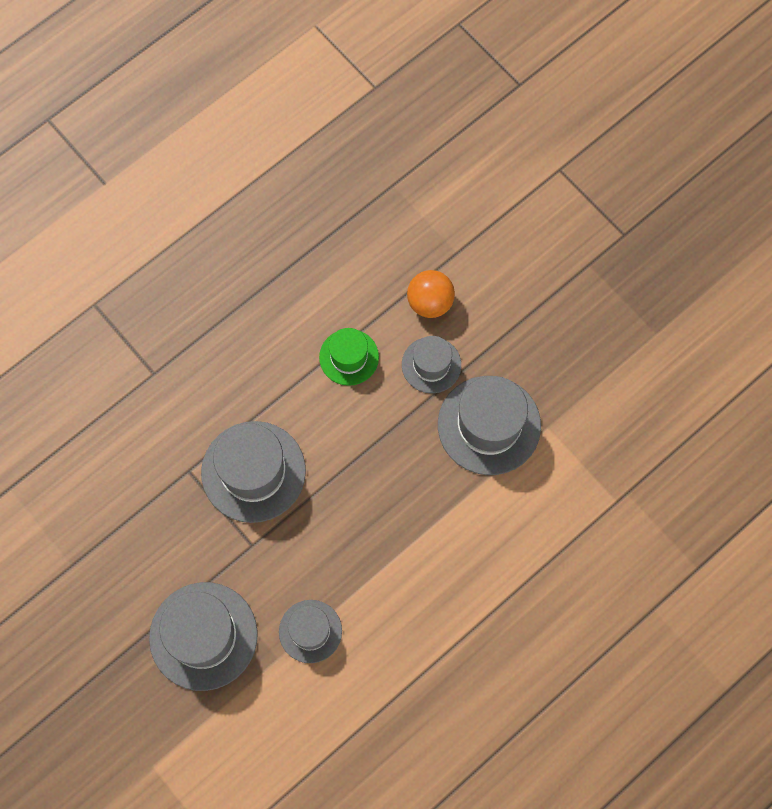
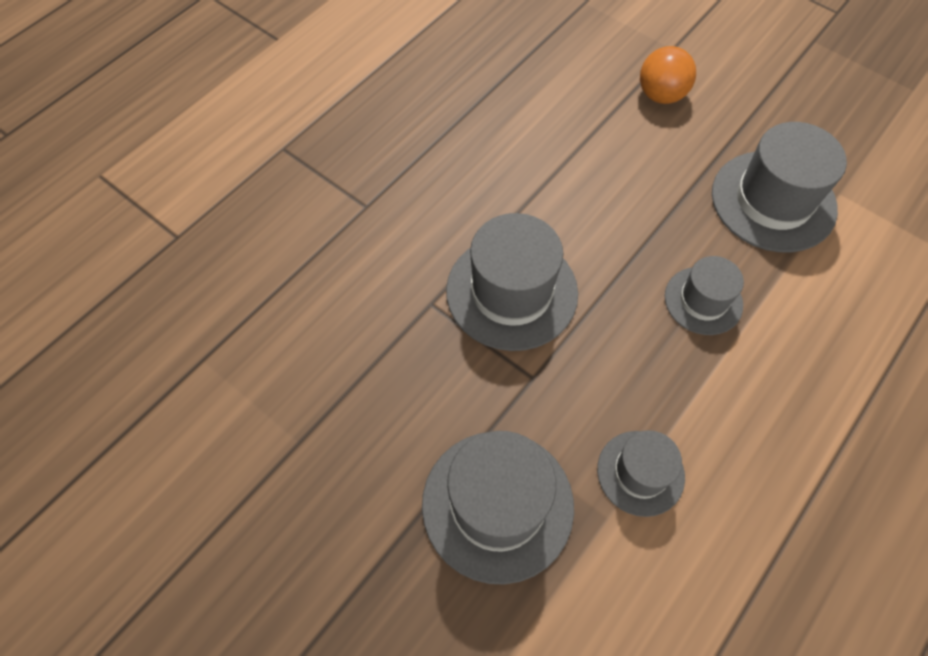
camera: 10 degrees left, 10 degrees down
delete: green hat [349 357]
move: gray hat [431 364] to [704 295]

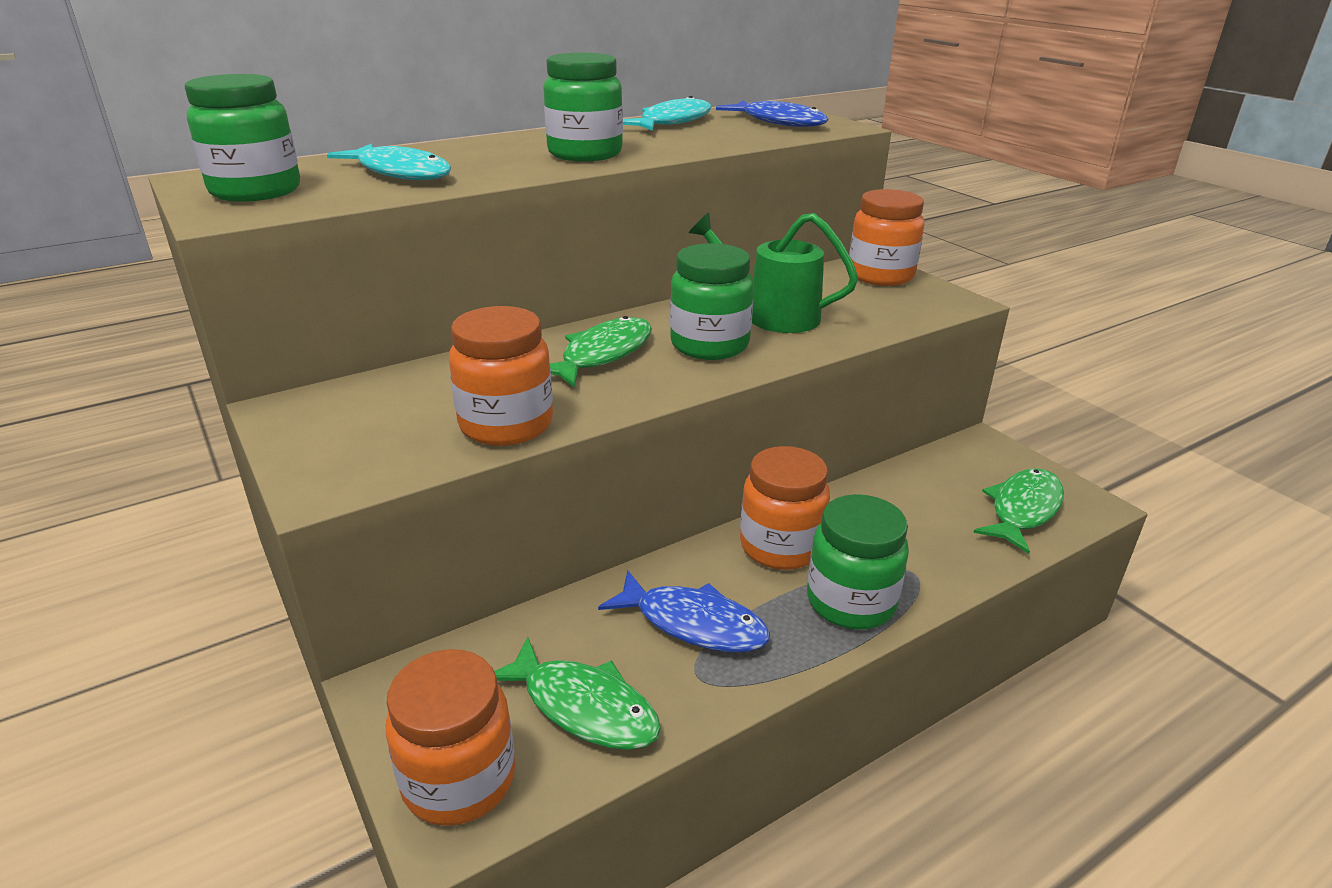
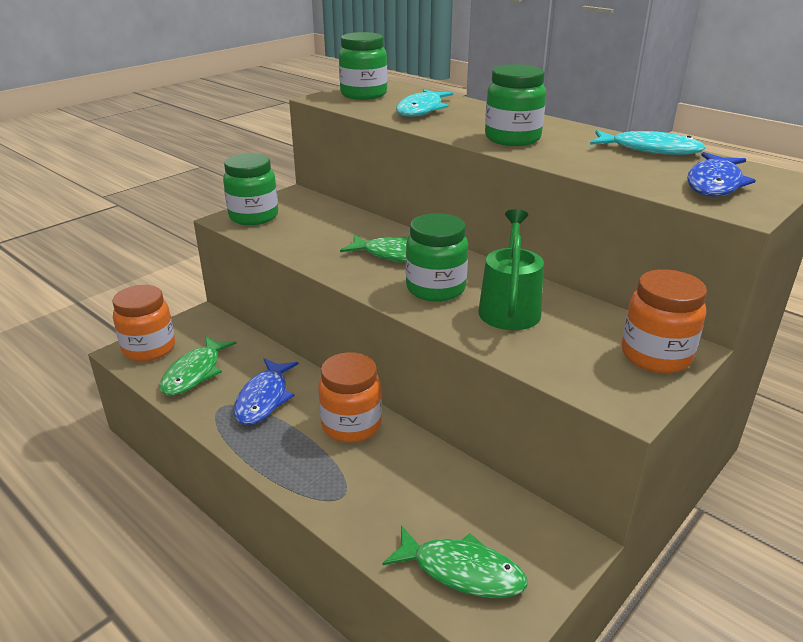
camera: 75 degrees right, 0 degrees up
delete: bright orange jar [501 376]
move: green jar [858 562] to [250 189]

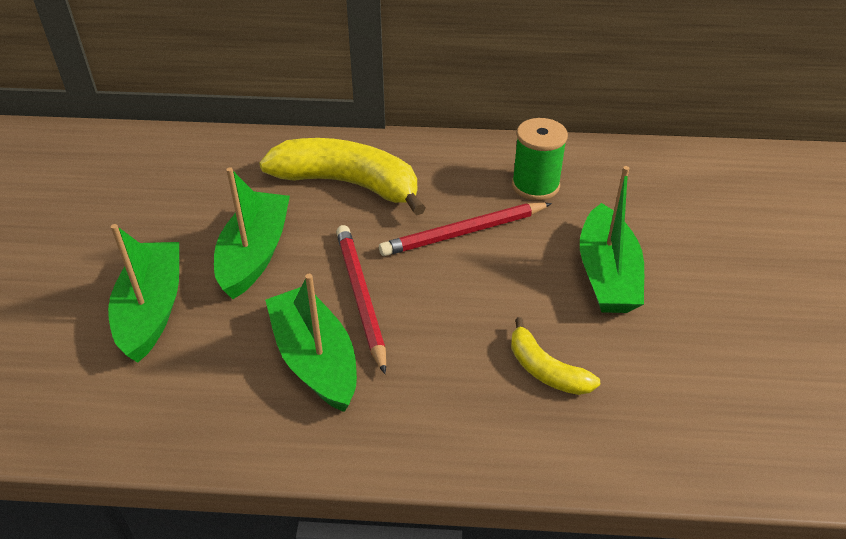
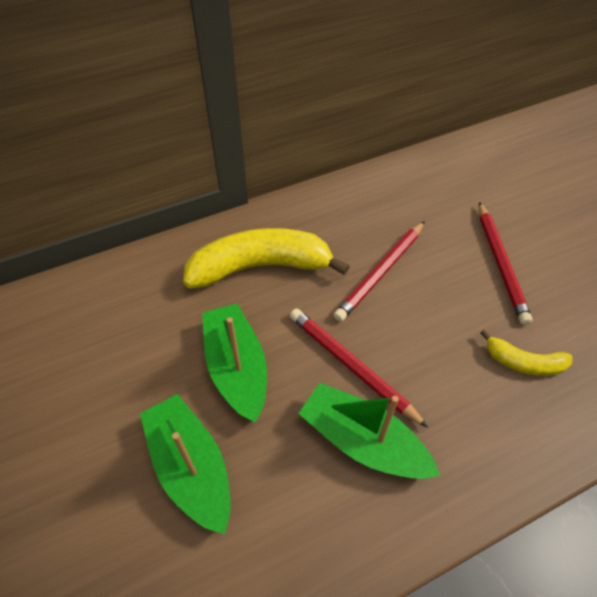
camera: 30 degrees left, 10 degrees up
delete: green spool [540 159]
replace: green sailboat [612 239] to crimson wooden pencil [506 263]

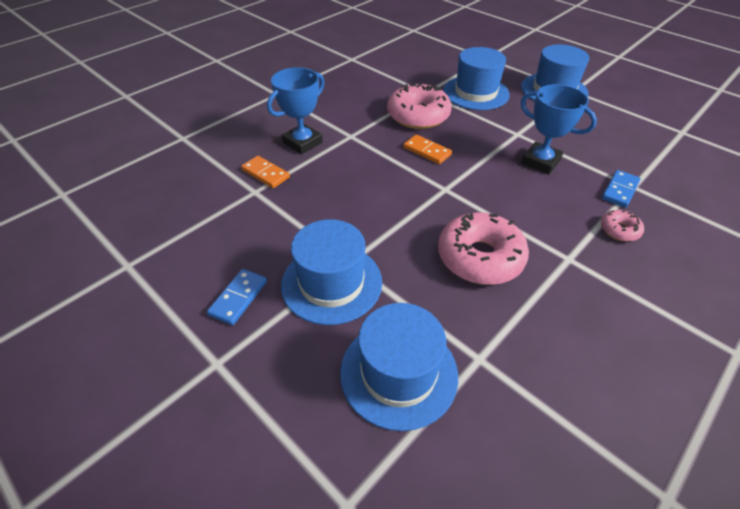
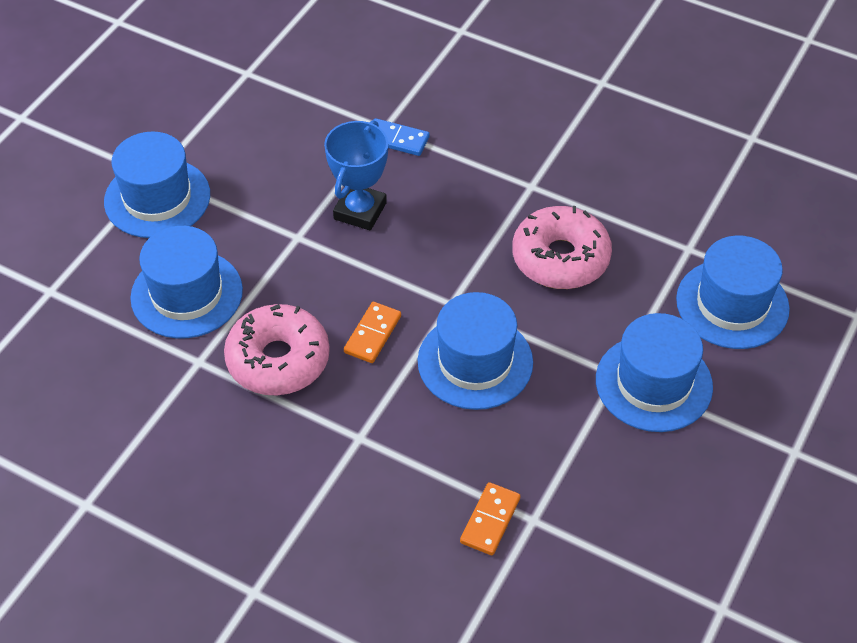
camera: 105 degrees left, 5 degrees up
delete: cobalt domino piece [237 297]; cobalt award cup [296 110]; pink doughnut [622 225]
insert: cobalt hat [475 351]

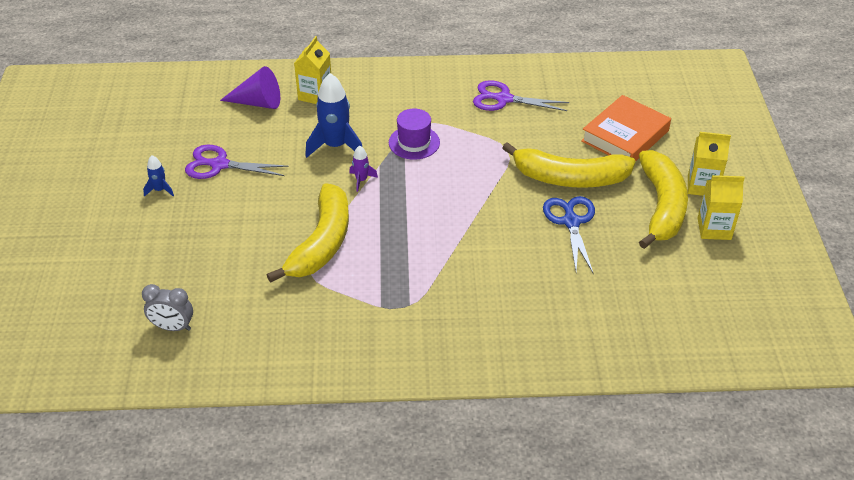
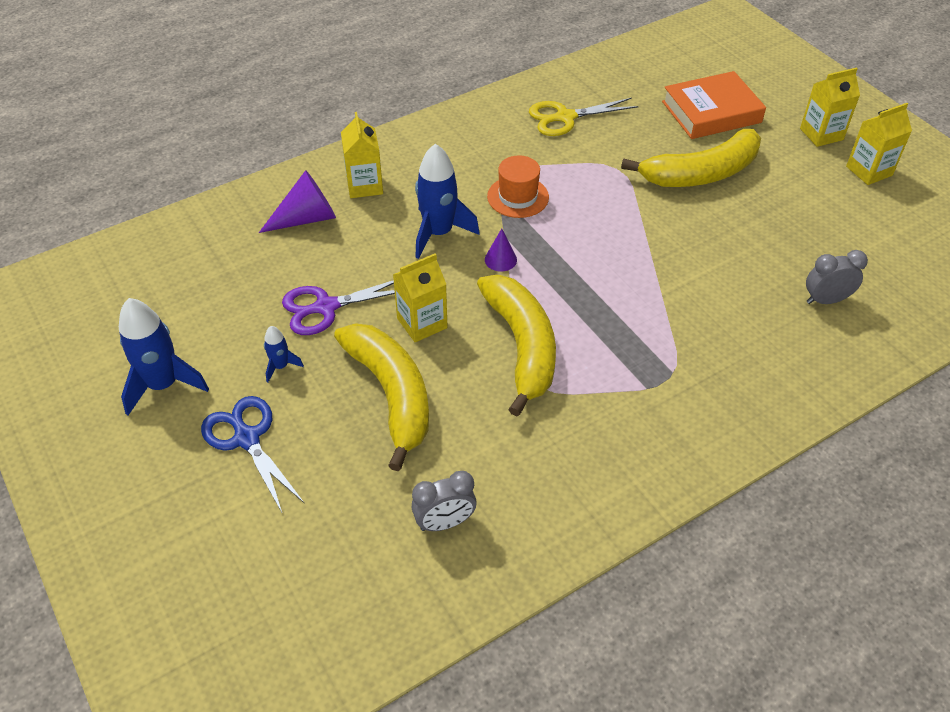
camera: 30 degrees left, 5 degrees up
insert: cobalt rocket [164 356]; yellow carton [420 297]; gray bedside clock [837 277]
move: cobalt shears [569 235] to [253 454]; yellow banana [663 199] to [381 397]
replace: violet rocket [363 168] to violet cone shape [501 250]
recolor: violet hat [414 134] to bright orange hat [518 186]; violet shears [521 95] to yellow shears [584 117]
rotate: bright orange book [626 128] = [714 105] 60 degrees clockwise

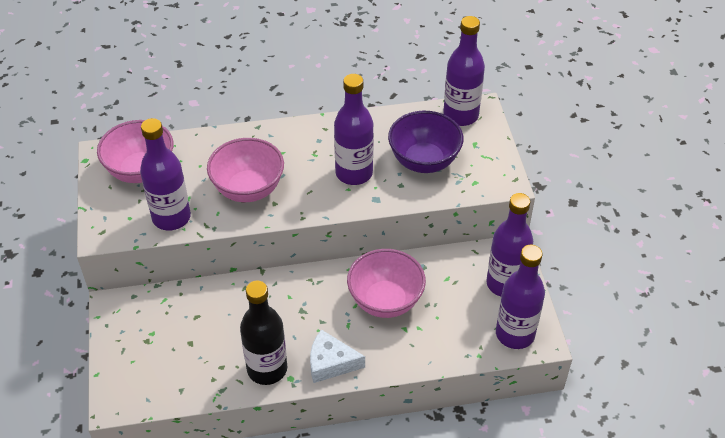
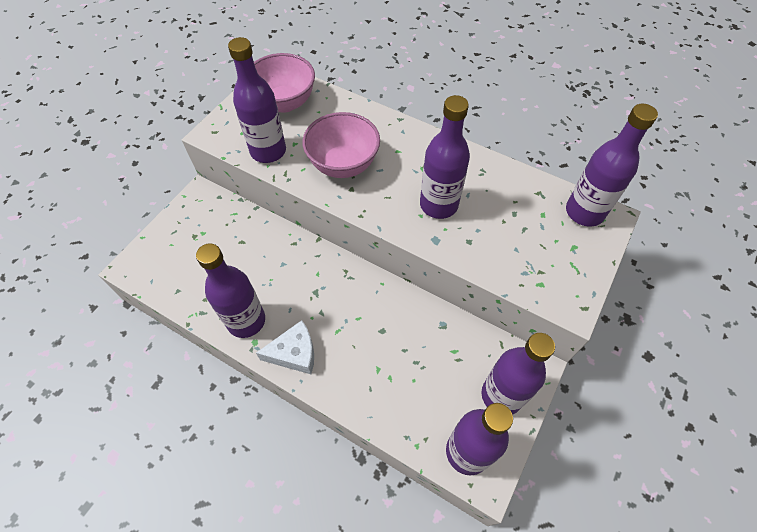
camera: 40 degrees right, 10 degrees up
delete: pink serving bowl [386 283]; violet serving bowl [426 142]
recolor: jet-black flask [263 333] to violet flask [230 290]
rotate: snow-white piece of cheese [337 356] = [285 347] 120 degrees clockwise

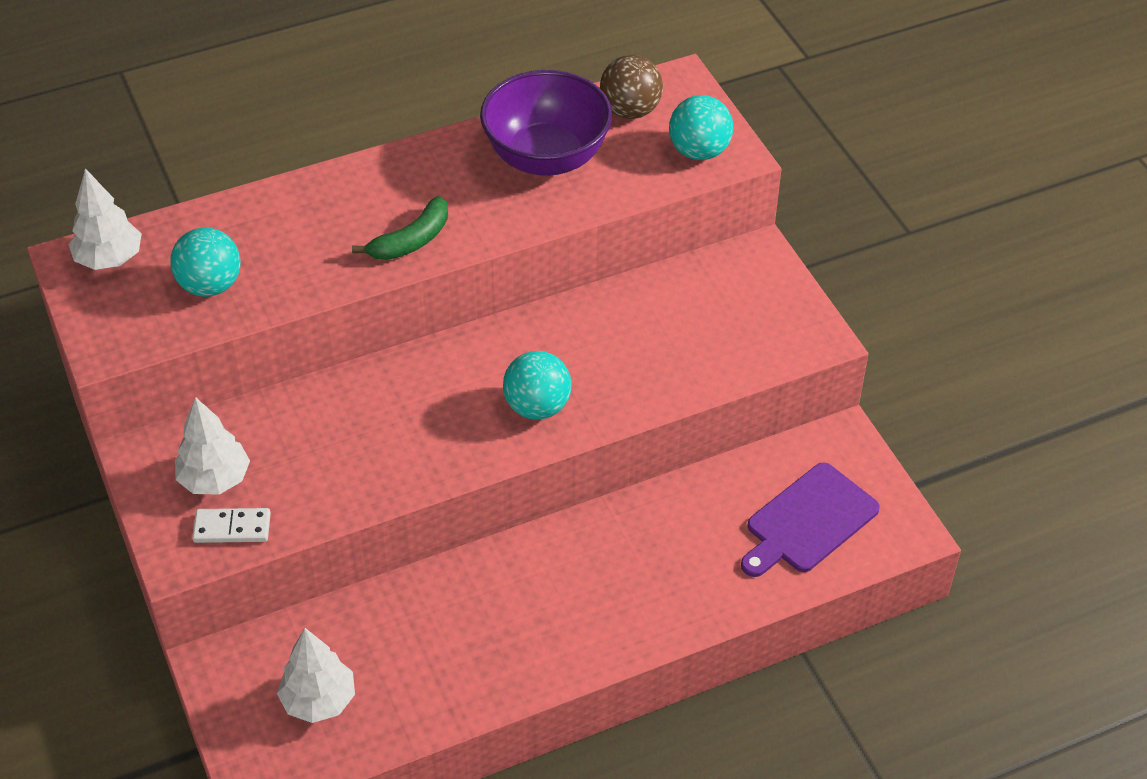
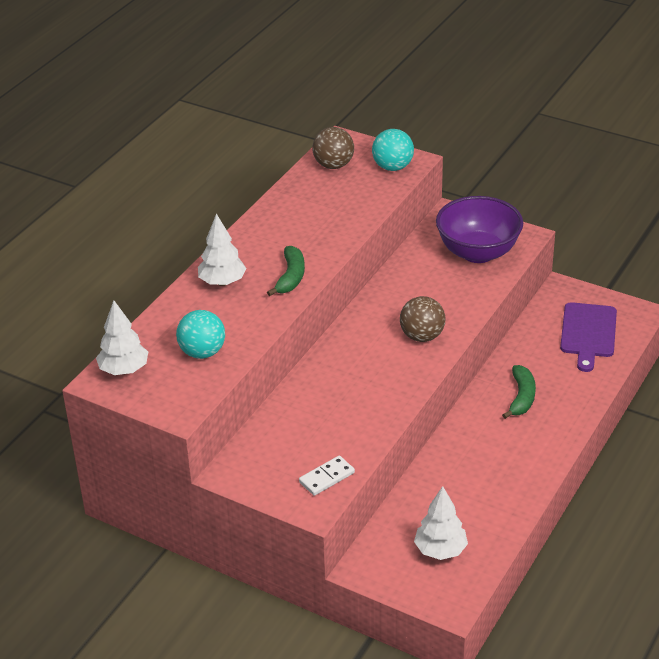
camera: 35 degrees left, 10 degrees down
insert: green banana [519 392]
move: snow-white fir tree [212 446] to [222 249]; violet serving bowl [546 123] to [479 229]
recolor: aqua sphere [537 385] to brown sphere [422 319]

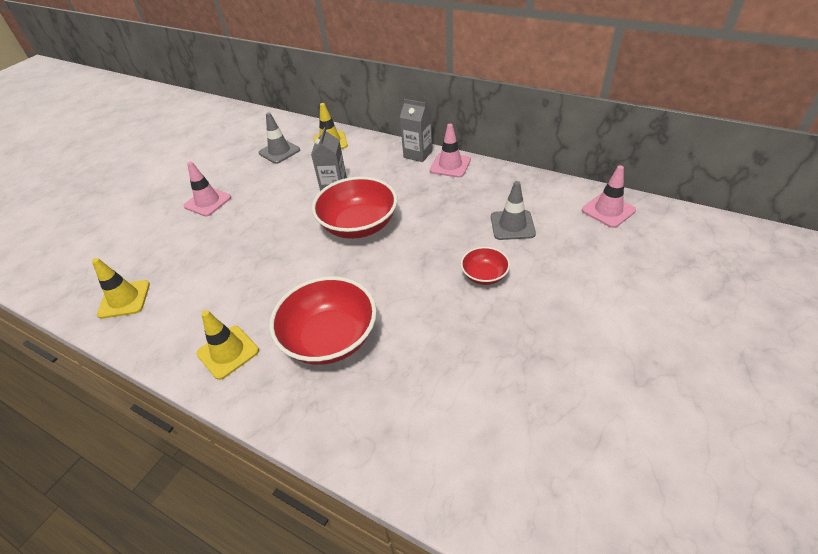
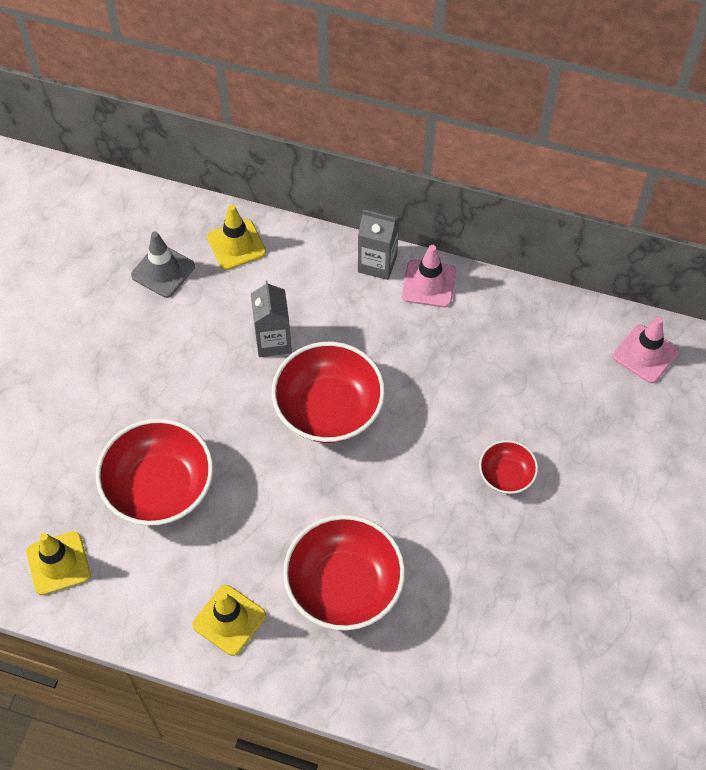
camera: 15 degrees left, 15 degrees up
delete: pink road cone [207 189]; gray road cone [513 210]
insert: crimson serving bowl [154 472]

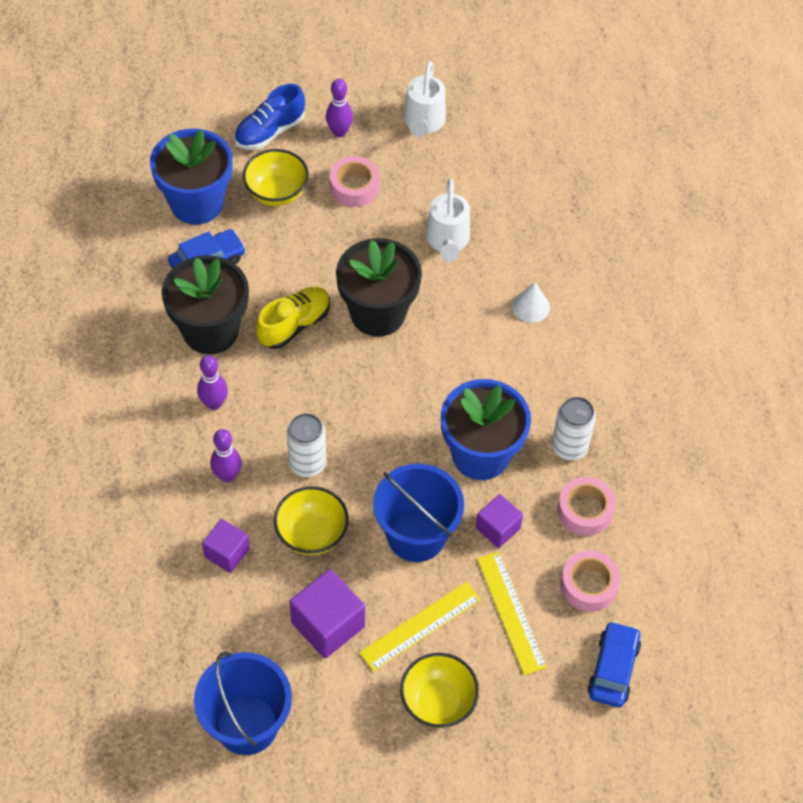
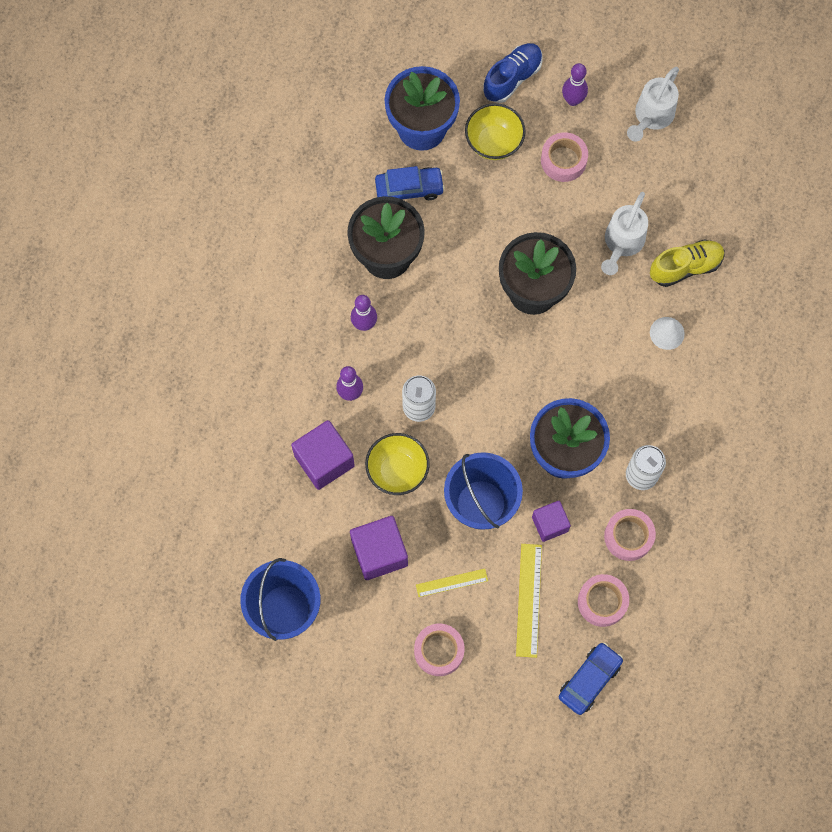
camera: 25 degrees right, 15 degrees up
move: yellow sneaker [293 318] to [687 263]
replace: yellow serving bowl [439 690] to pink roll of tape [439 650]
rotate: cobalt sneaker [269 116] = [513 73] 150 degrees clockwise
resize: violet cube [226 546] = [323 455] x1.59; yellow measuring stick [420 627] = [452 583] x0.63

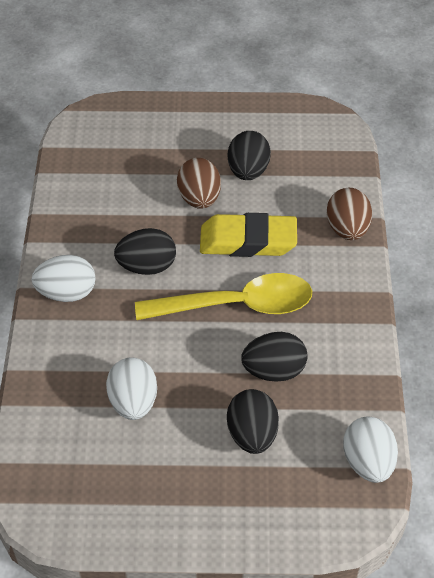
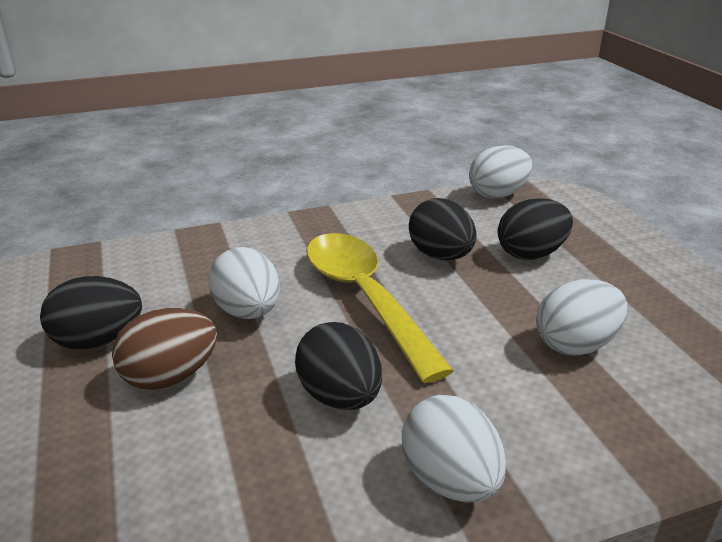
camera: 110 degrees left, 20 degrees down
delete: brown egg [349 214]
replace: yellow eraser [248 235] to snow-white egg [244 283]

